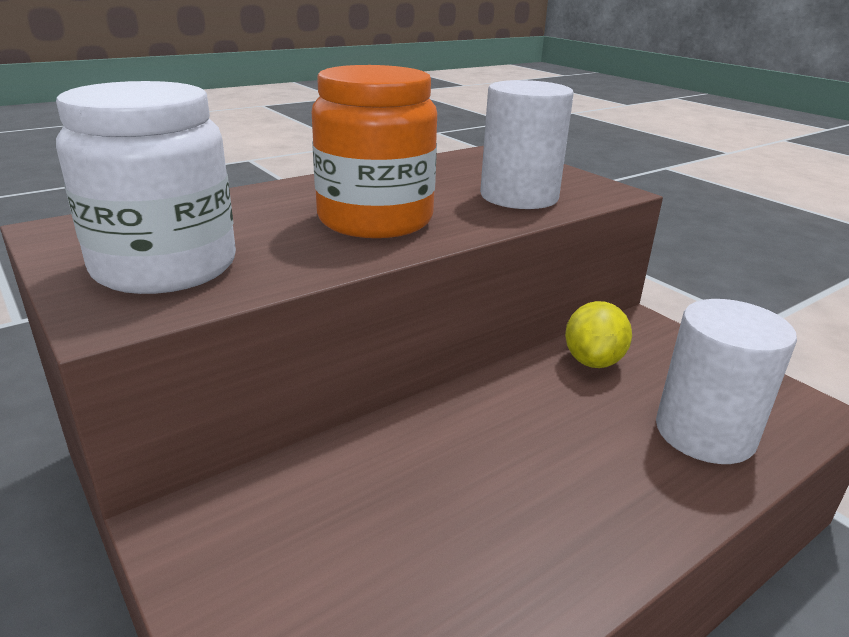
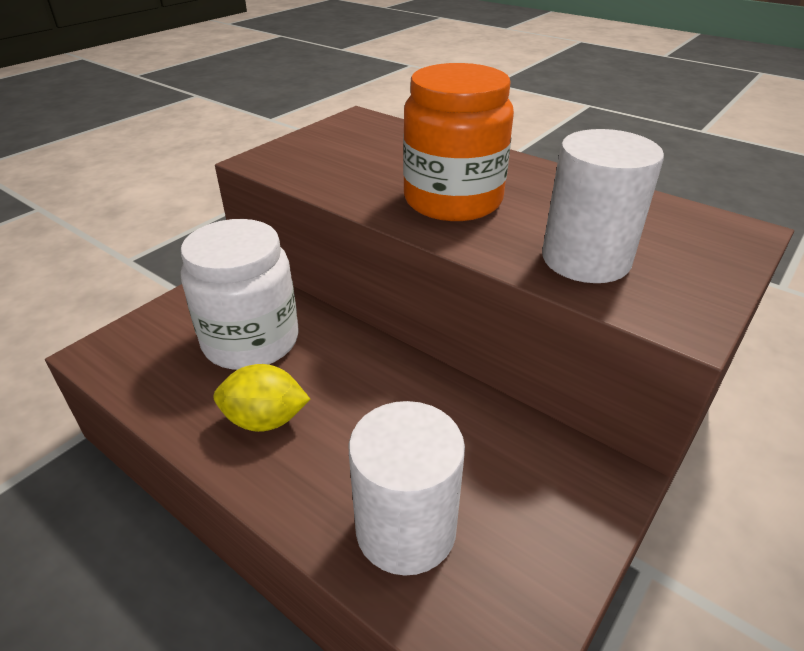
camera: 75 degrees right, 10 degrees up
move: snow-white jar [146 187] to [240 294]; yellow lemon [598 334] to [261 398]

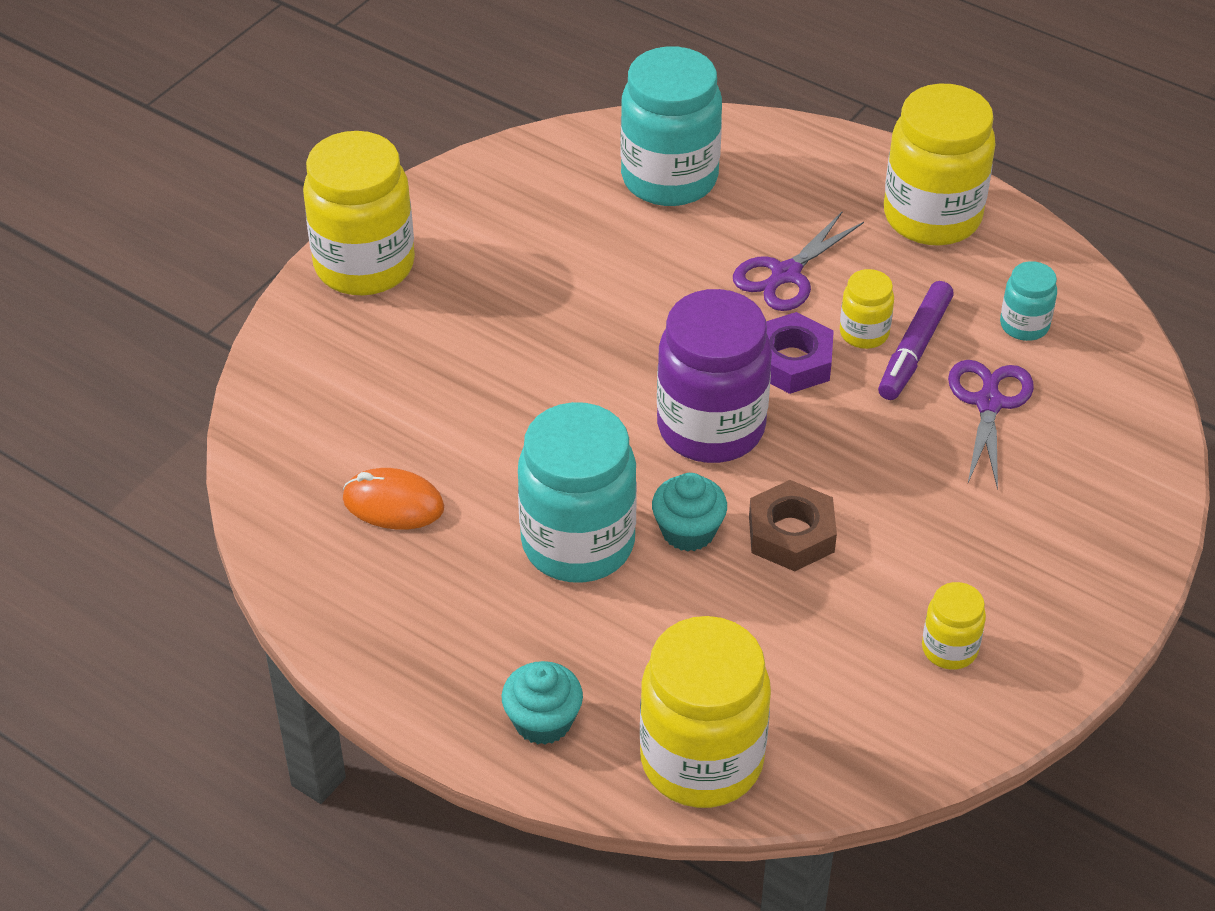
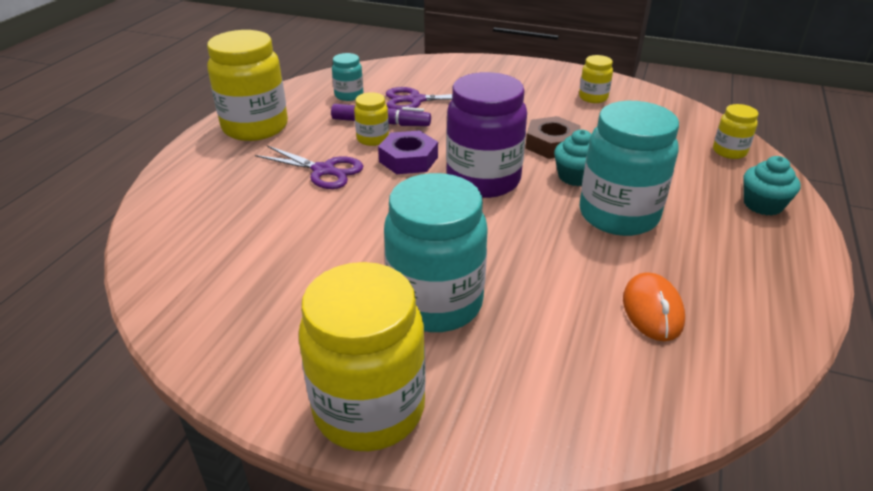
camera: 105 degrees left, 10 degrees down
move: aqua jar [671 126] to [436 252]
resize: yellow jar [705 712] = [736 131] x0.48

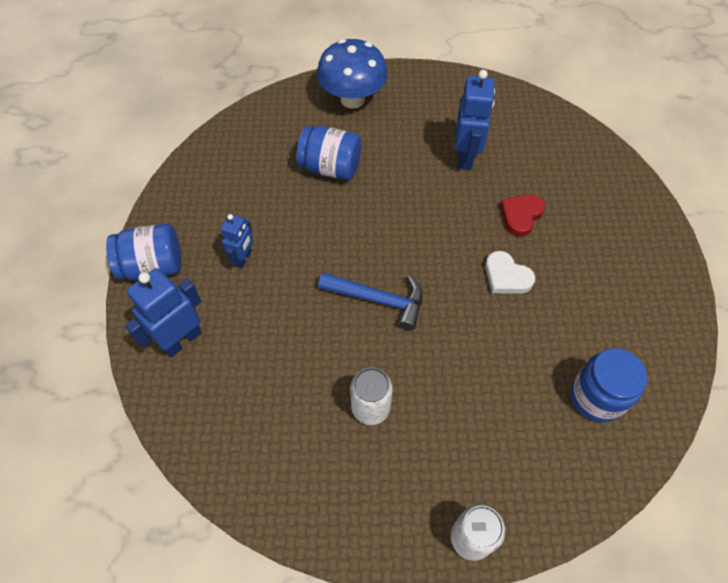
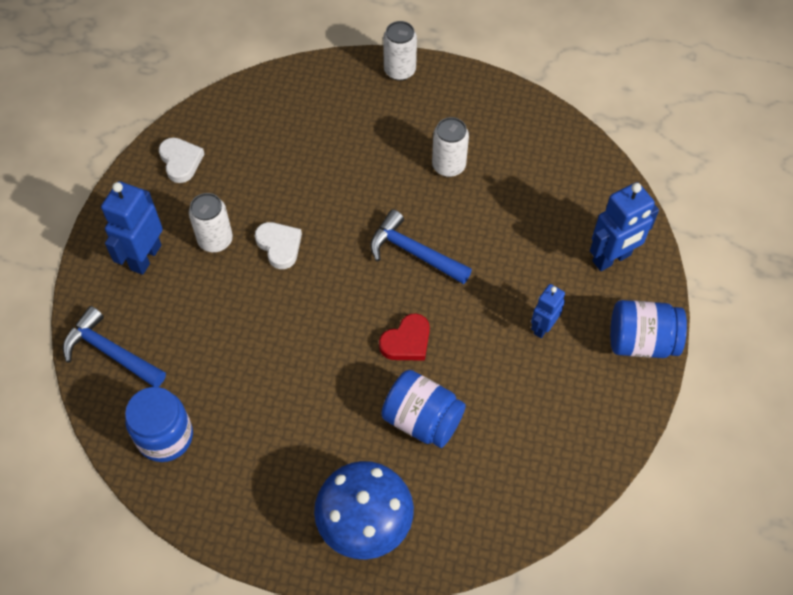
camera: 165 degrees left, 0 degrees up
insert: cobalt carpenter's hammer [114 346]; snow-white love heart [181 160]; snow-white can [211 222]
move: cobalt robot [475 120] to [132 228]; cobalt jar [609 385] to [159 424]; crimson love heart [522 215] to [404 337]

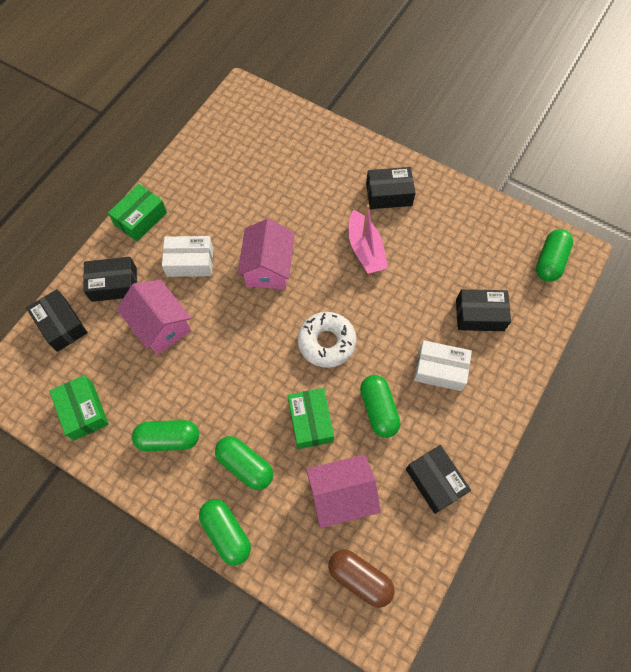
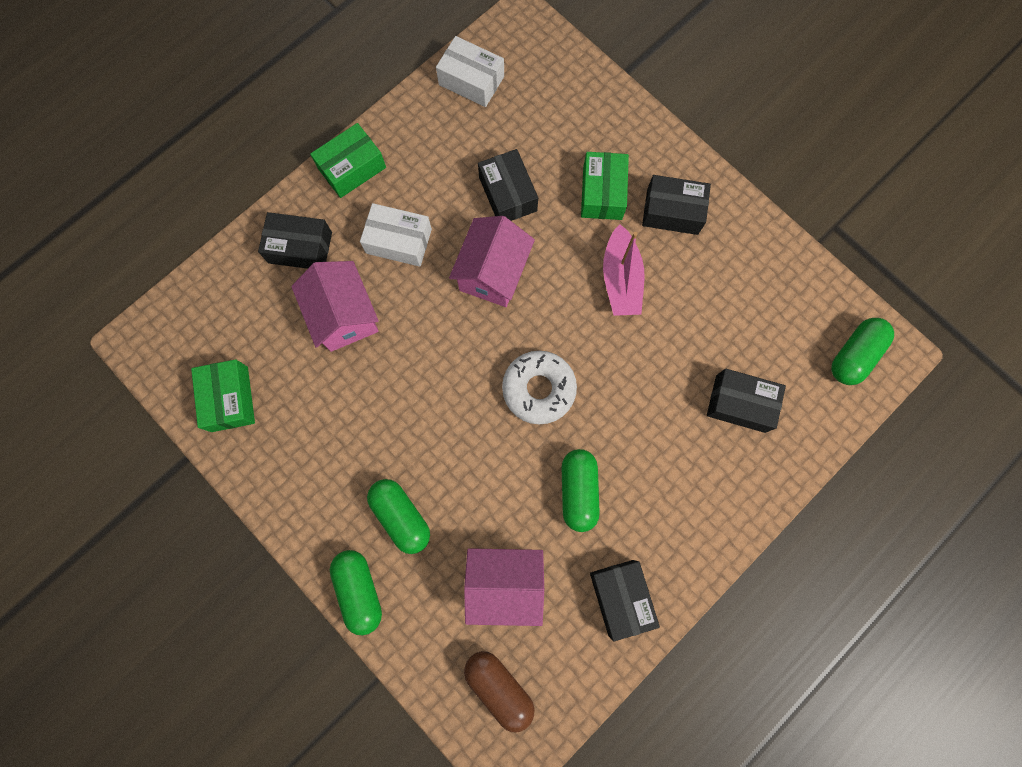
camera: 15 degrees right, 10 degrees up
delete: green pill shape [165 436]
move: snow-white package [443 365] to [470 71]; jet-black package [57 320] to [508 185]; green package [311 418] to [605 186]

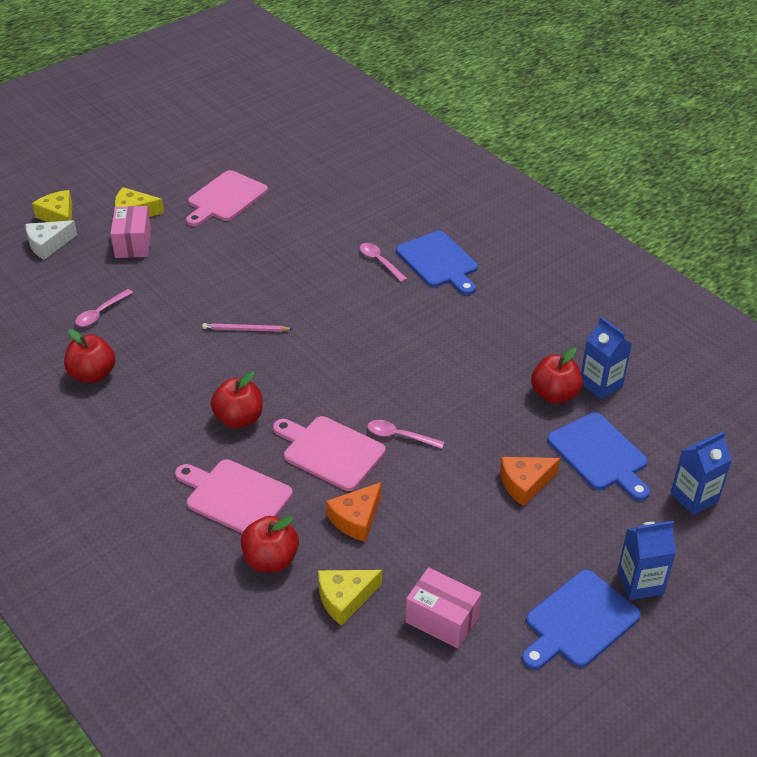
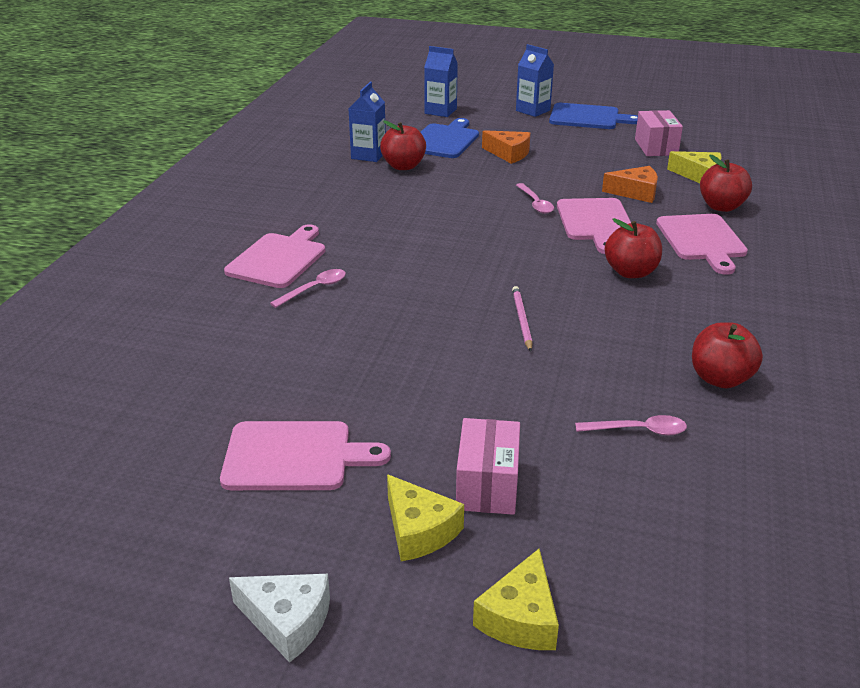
camera: 125 degrees left, 10 degrees down
move: snow-white piece of cheese [51 240] to [279 618]
recolor: cobalt bread board [437 263] to pink bread board [274 256]
rotate: pink spoon [383 262] = [308 288] 150 degrees counterclockwise; pink package [130 232] = [488 466] 45 degrees counterclockwise; pink wooden pencil [247 327] = [522 319] 150 degrees counterclockwise

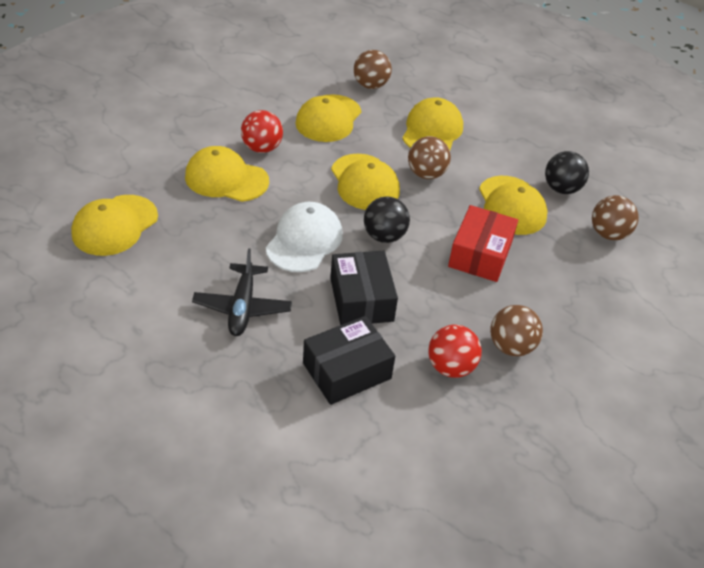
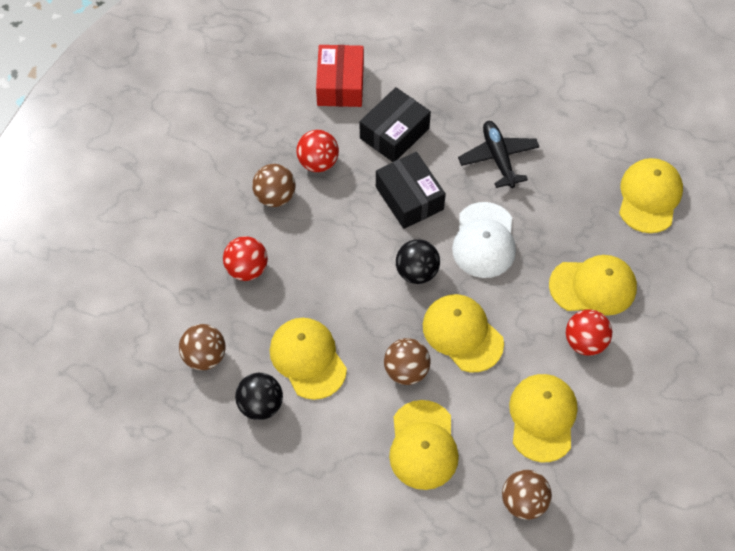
camera: 165 degrees right, 15 degrees up
insert: crimson sphere [245 258]
move: crimson package [483 243] to [340 76]

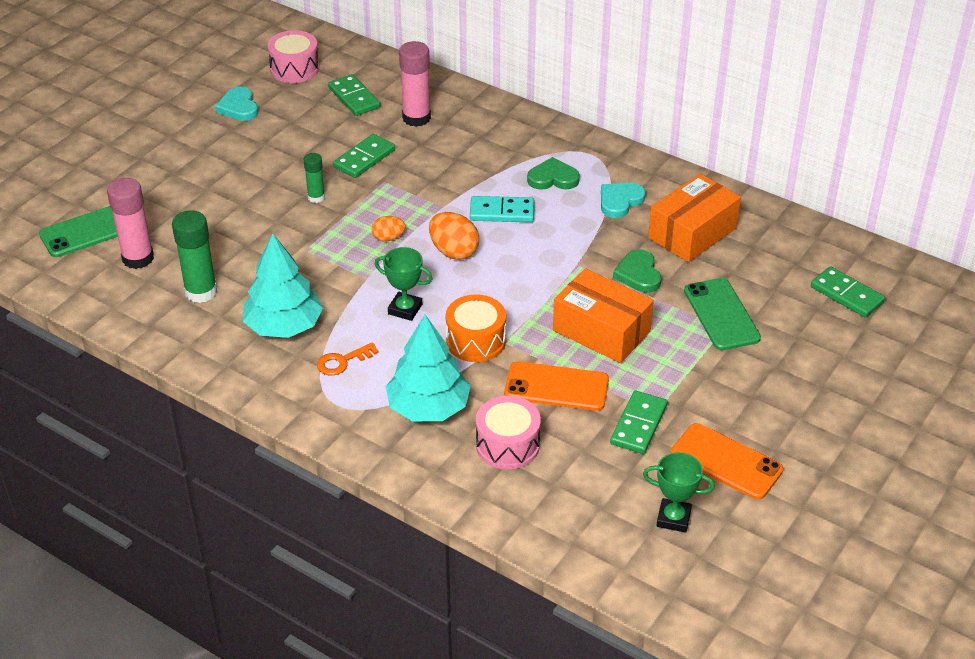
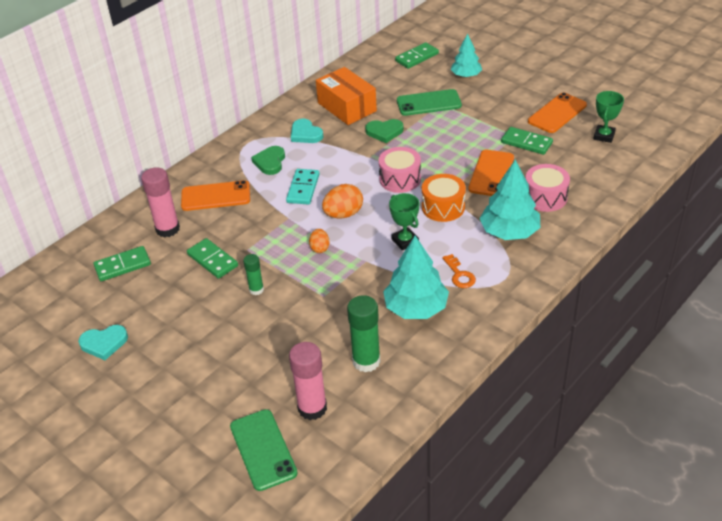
camera: 80 degrees left, 0 degrees up
delete: bright orange package [603 315]
insert: bright orange mobile phone [215 195]; aqua fir tree [466 55]
move: pink toy drum [293 56] to [399 170]
rotate: green award cup [403 284] = [404 221] 60 degrees counterclockwise

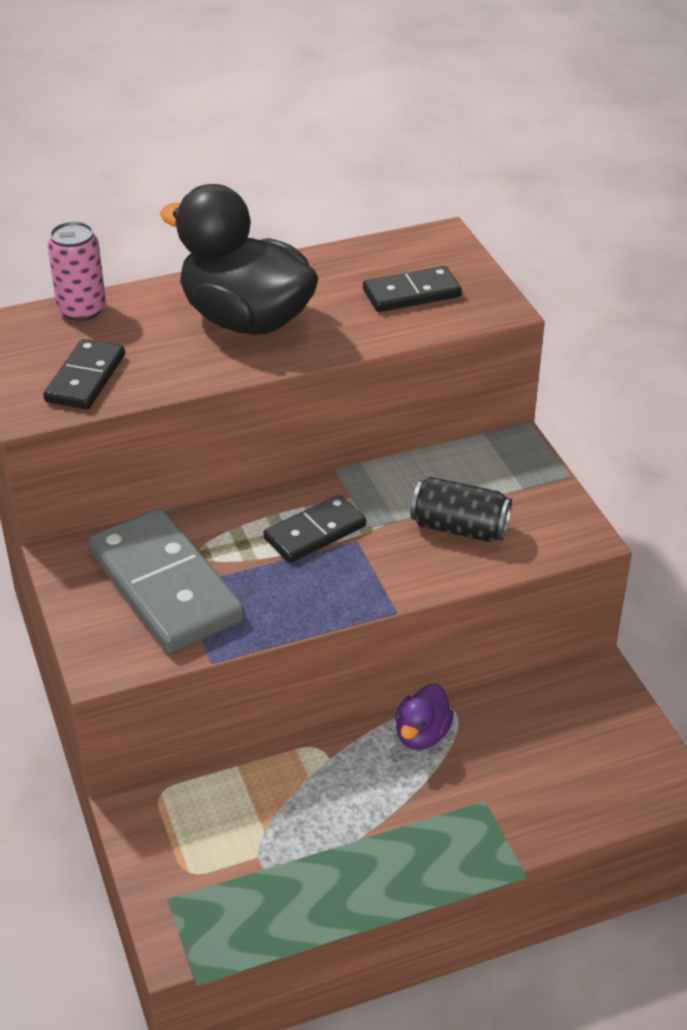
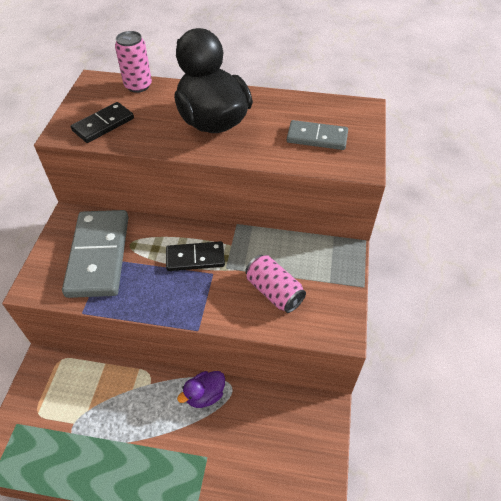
camera: 30 degrees right, 10 degrees up
recolor: jet-black can [461 509] to pink can [275 284]; jet-black domino piece [412 289] to gray domino piece [317 135]

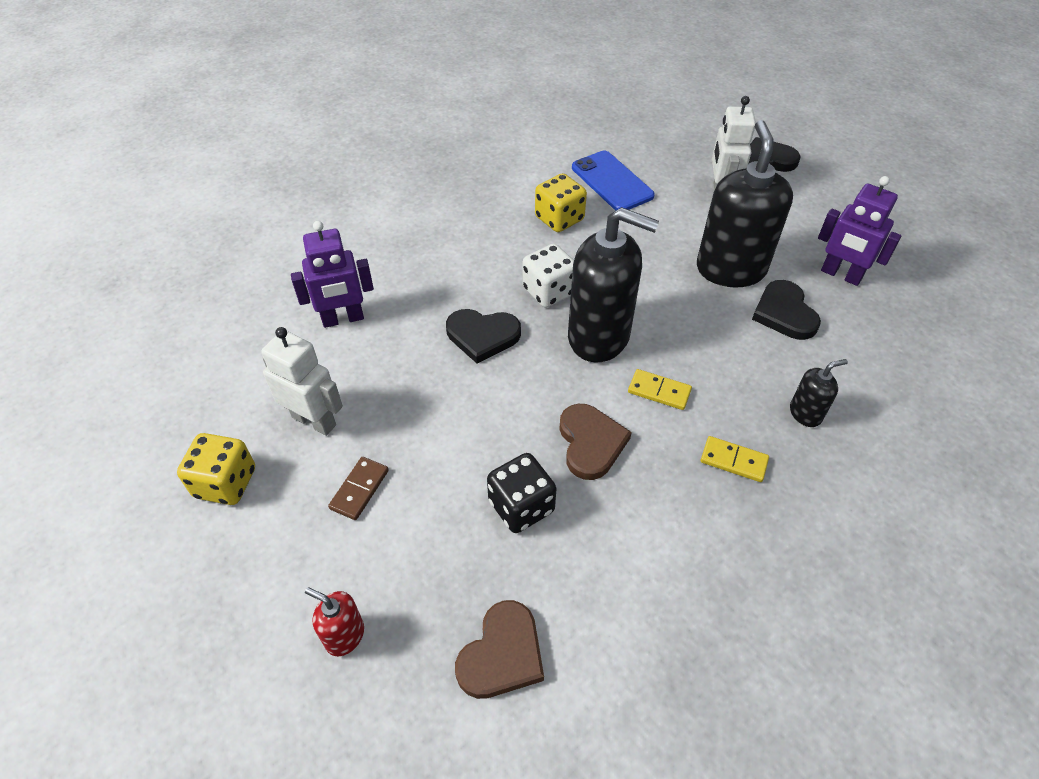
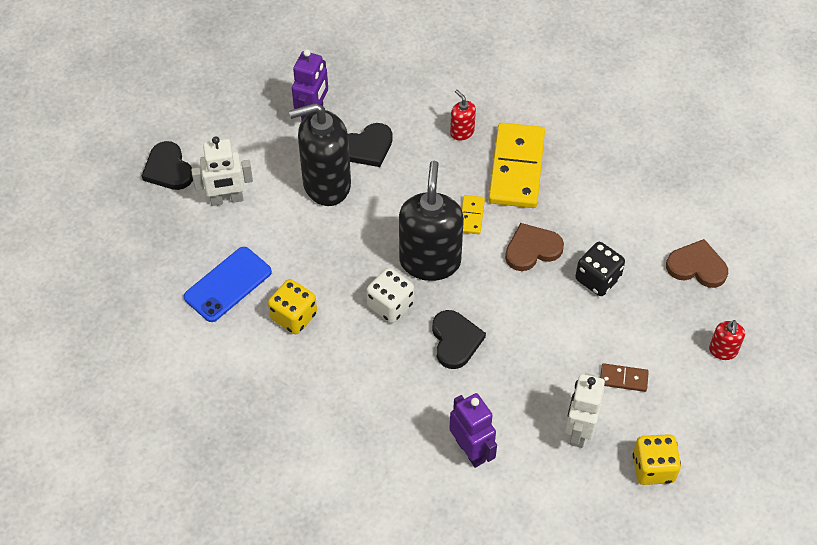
camera: 105 degrees left, 5 degrees up
recolor: jet-black pump bottle [819 393] to crimson pump bottle [463 115]
resize: yellow domino piece [735 459] = [516 165] x2.26

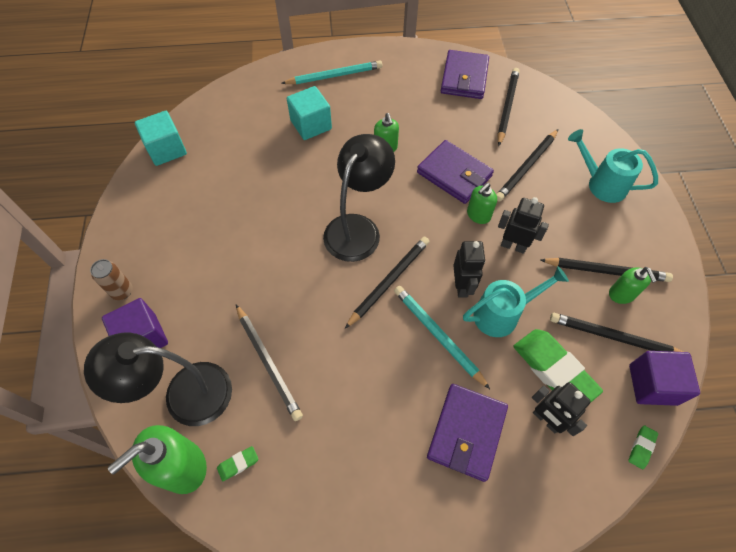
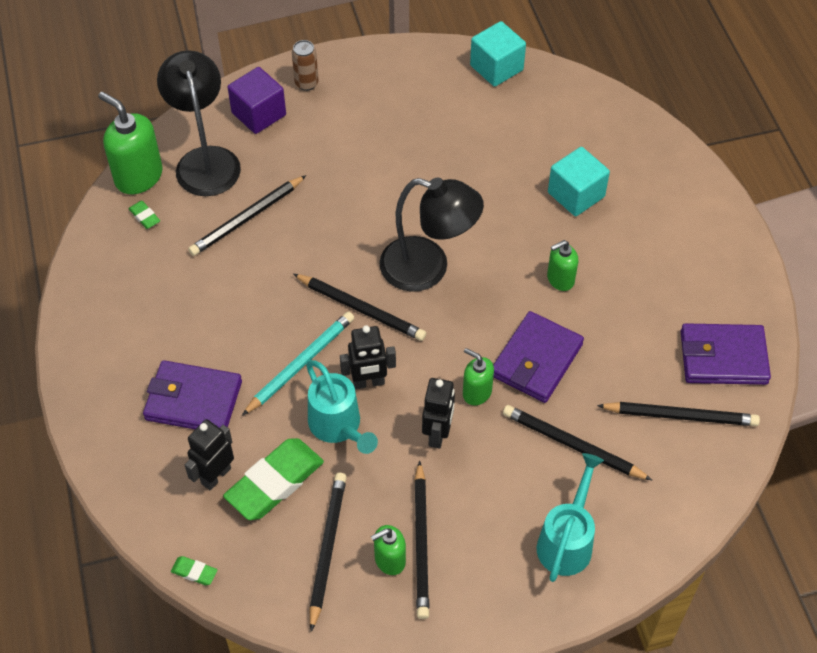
camera: 80 degrees right, 5 degrees down
delete: aqua wooden pencil [331 72]; violet cube [664 378]

